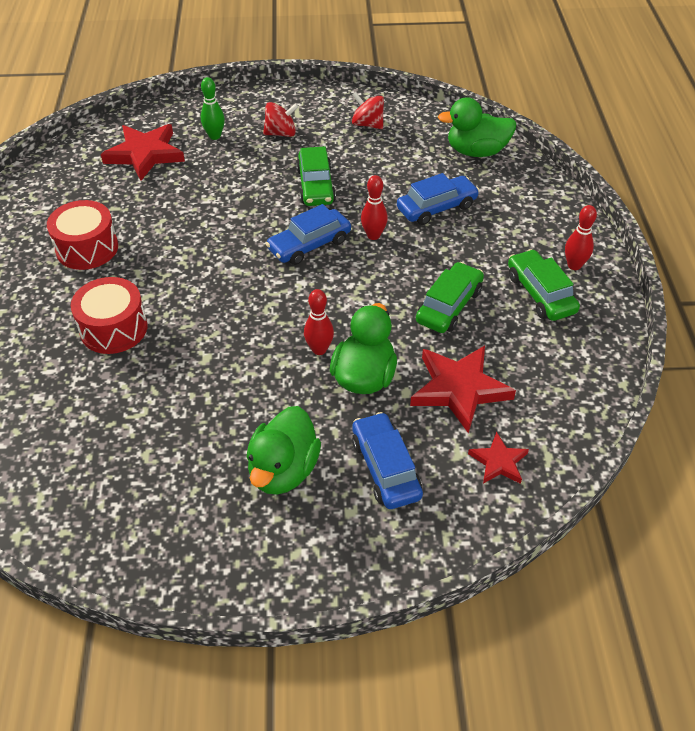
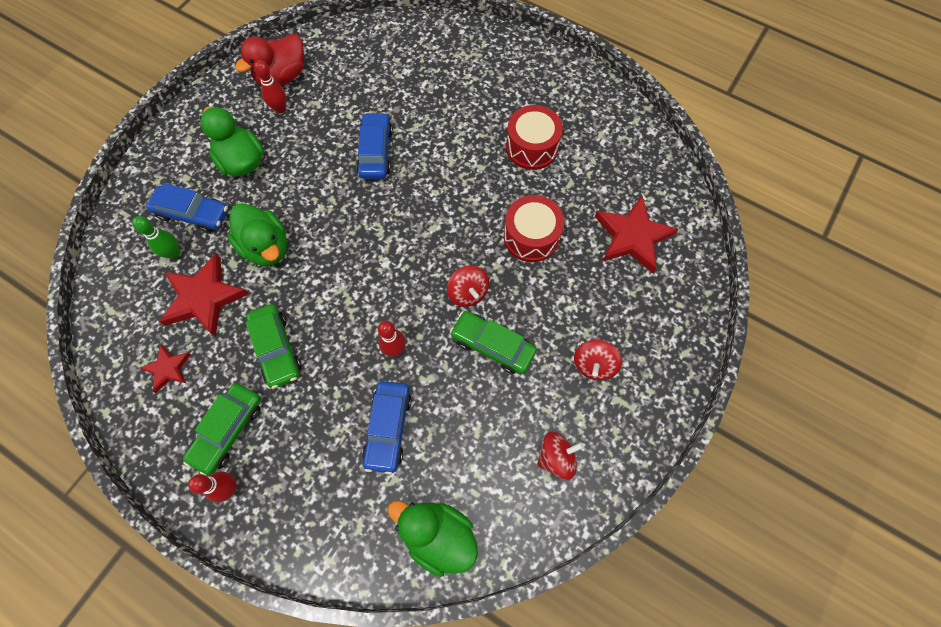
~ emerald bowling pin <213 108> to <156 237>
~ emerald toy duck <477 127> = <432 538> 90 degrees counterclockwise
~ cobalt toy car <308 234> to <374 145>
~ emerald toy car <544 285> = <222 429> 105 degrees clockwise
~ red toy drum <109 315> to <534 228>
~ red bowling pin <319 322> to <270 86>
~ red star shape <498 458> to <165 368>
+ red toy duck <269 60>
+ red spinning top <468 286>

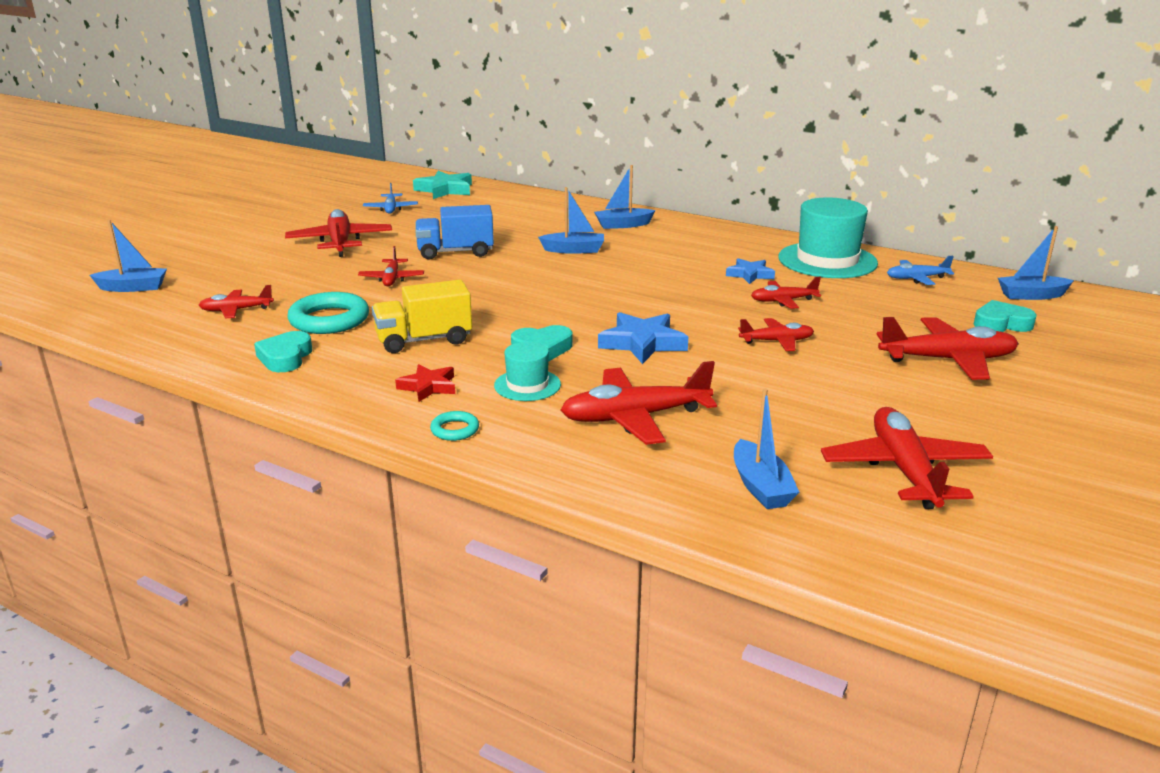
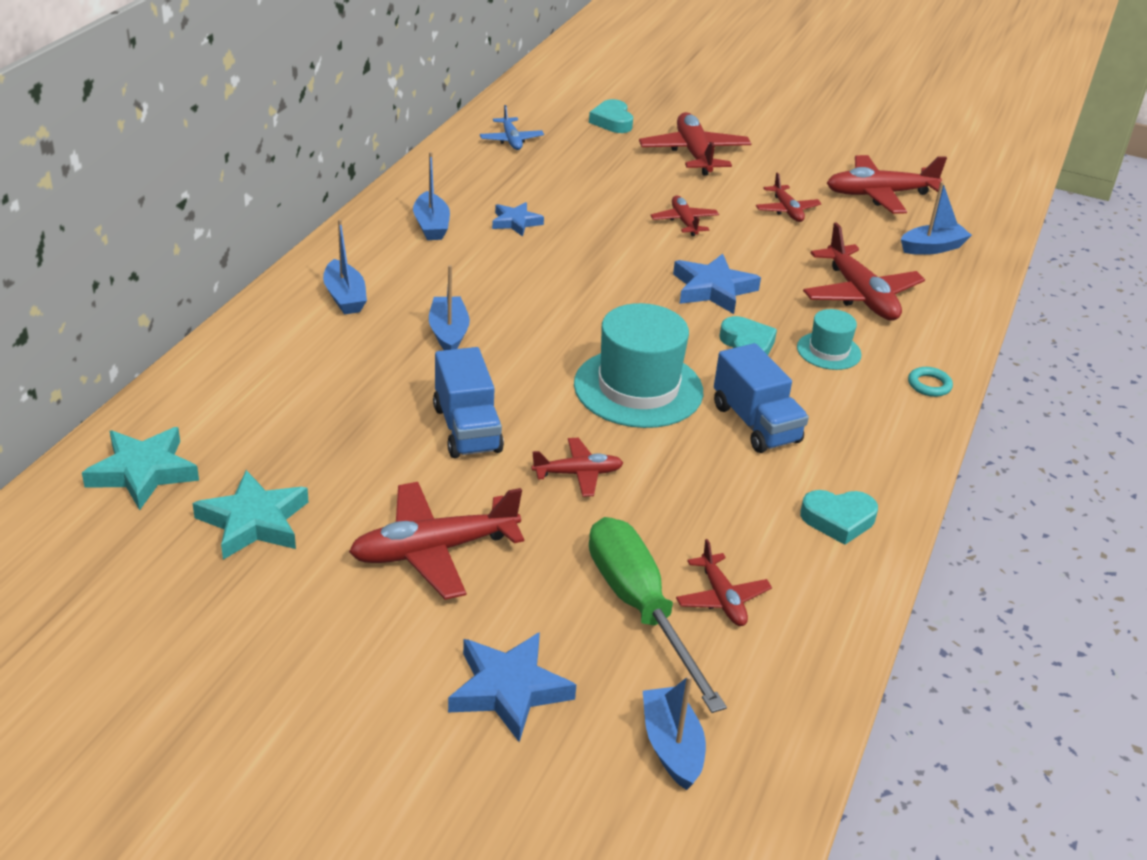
~ cobalt plane <390 198> to turquoise star shape <250 515>
~ turquoise tall hat <828 237> to <638 365>
~ cobalt toy boat <1036 263> to <431 196>
~ red plane <786 293> to <789 197>
~ yellow toy truck <422 316> to cobalt toy truck <761 398>
- turquoise ring <328 313>
- red star shape <425 383>
+ emerald screwdriver <658 615>
+ cobalt star shape <512 687>

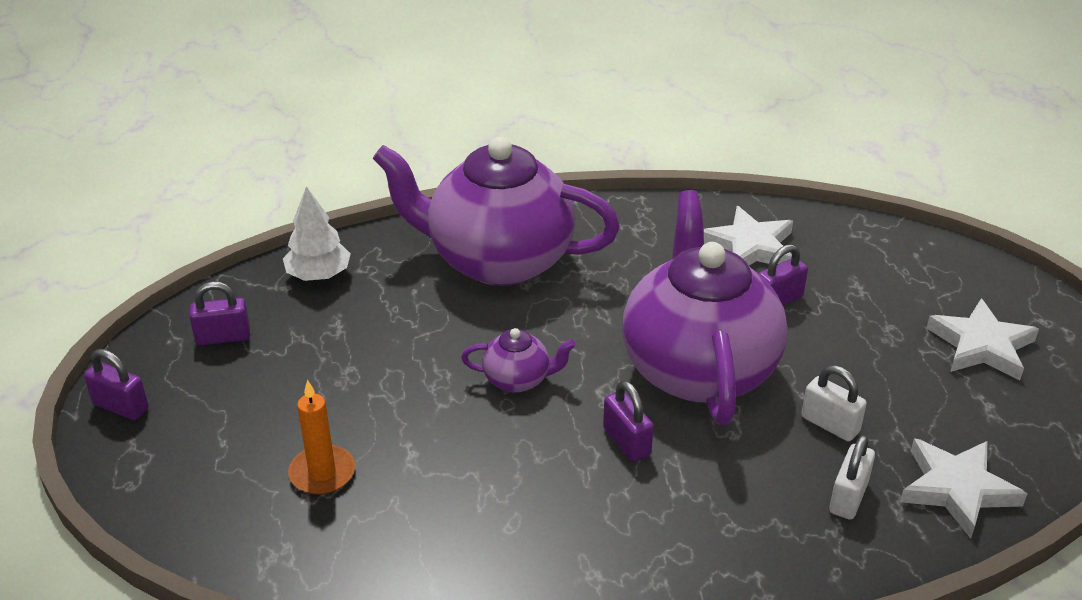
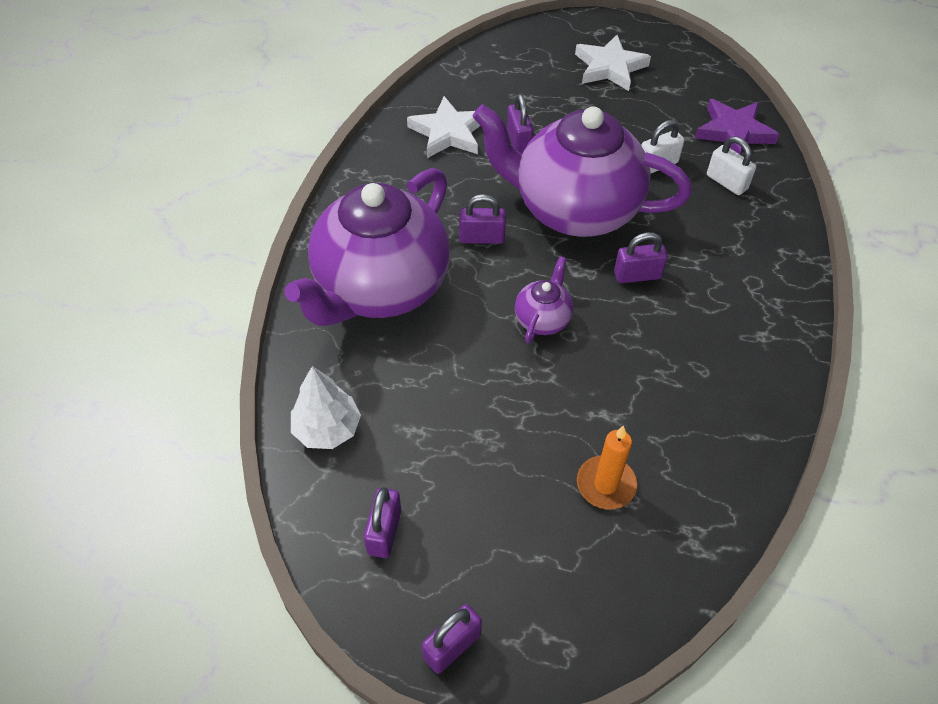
~ snow-white star shape <963 488> to violet star shape <737 127>
+ violet lock <482 219>

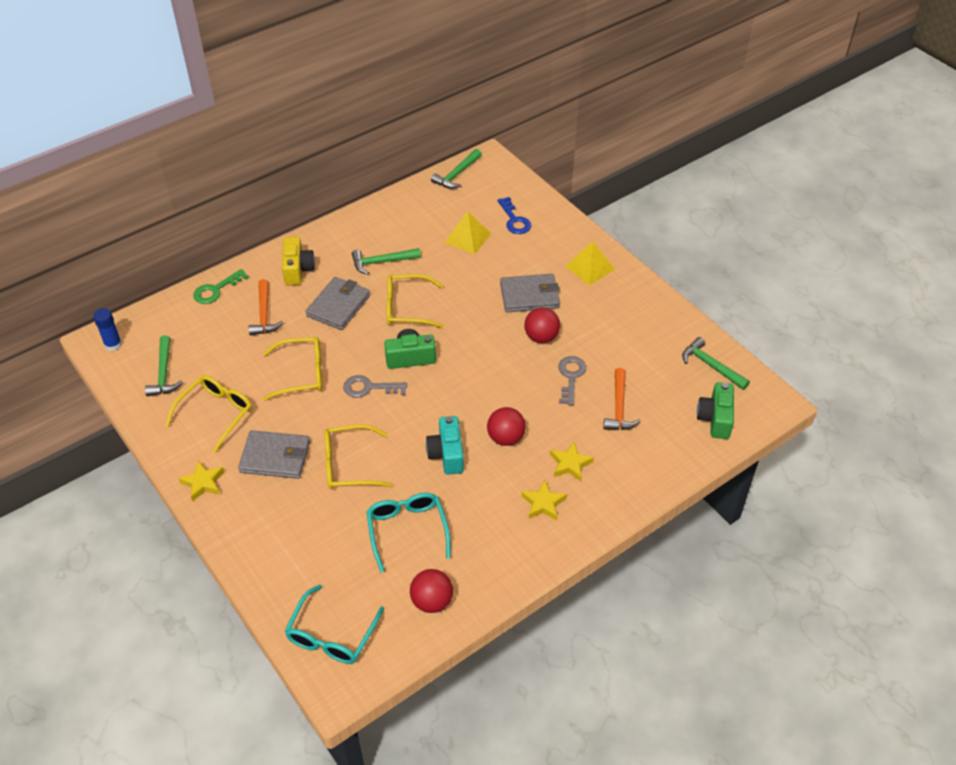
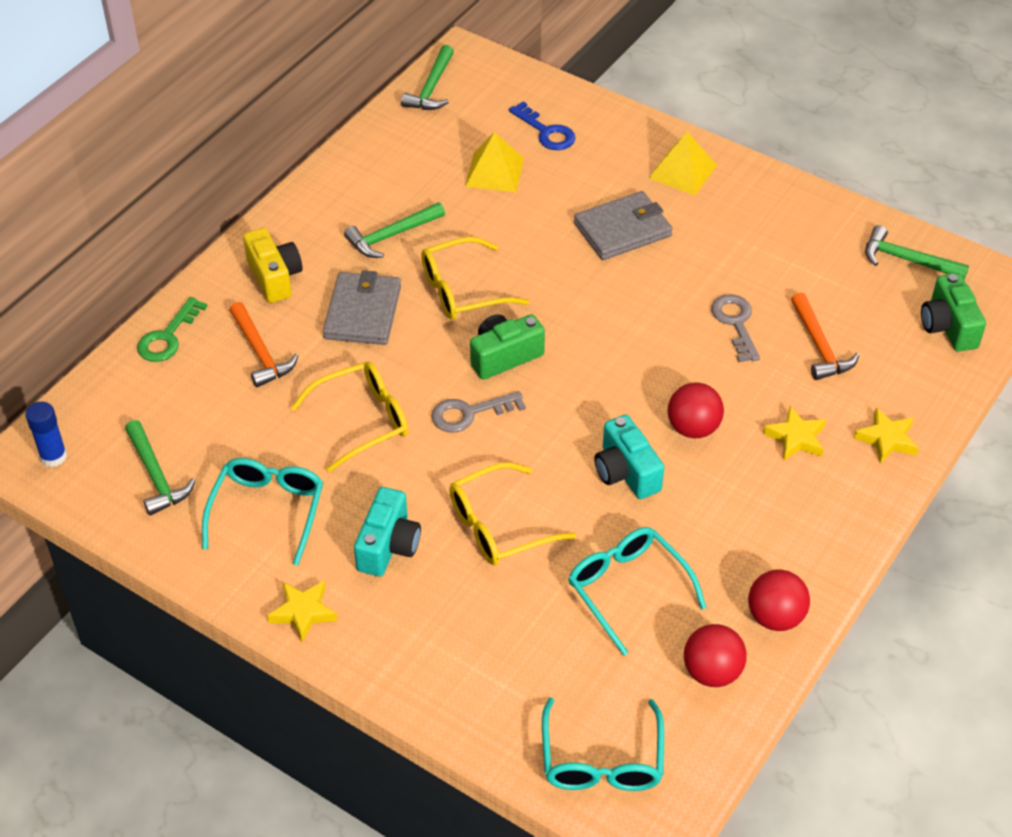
~ red sphere <542 325> to <779 600>
~ yellow glasses <208 414> to turquoise glasses <262 512>
~ ash-grey wallet <274 454> to turquoise photo camera <387 531>
~ yellow star shape <544 500> to <886 435>

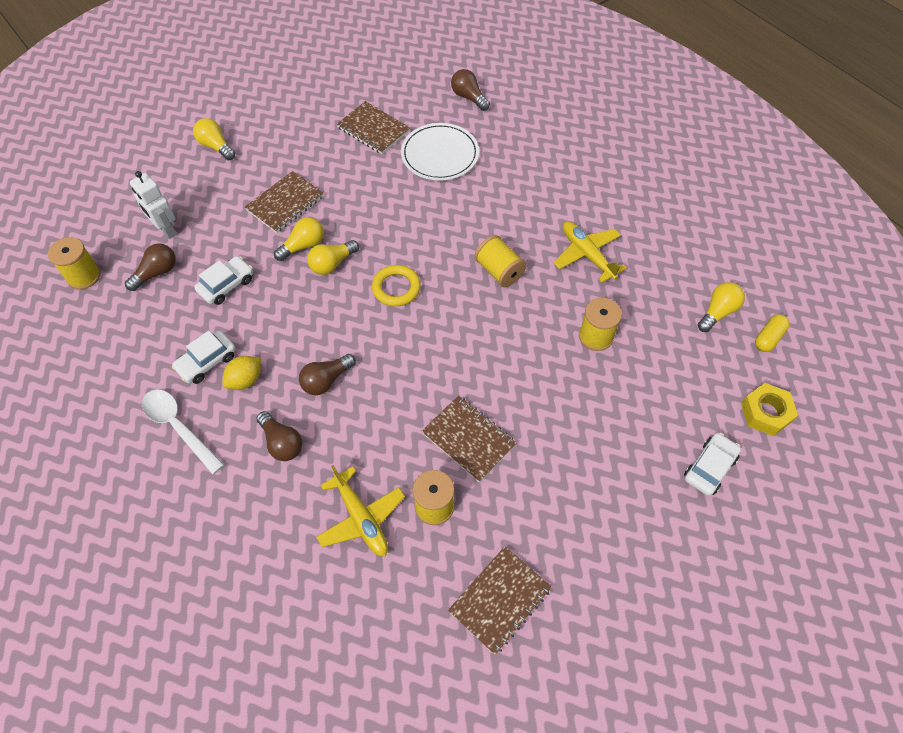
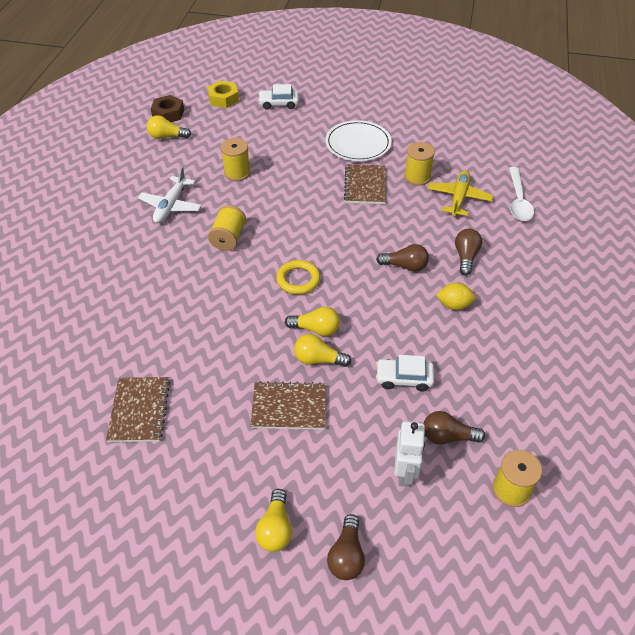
~ dark brown lightbulb <470 90> to <346 547>
~ snow-white dinner plate <440 152> to <358 140>
~ yellow plane <590 252> to snow-white plane <170 194>
~ yellow pill shape <772 333> to dark brown nut <167 108>
- snow-white toy car <204 357>
~ snow-white teaspoon <183 432> to <521 194>
- dark brown exercise book <500 600>

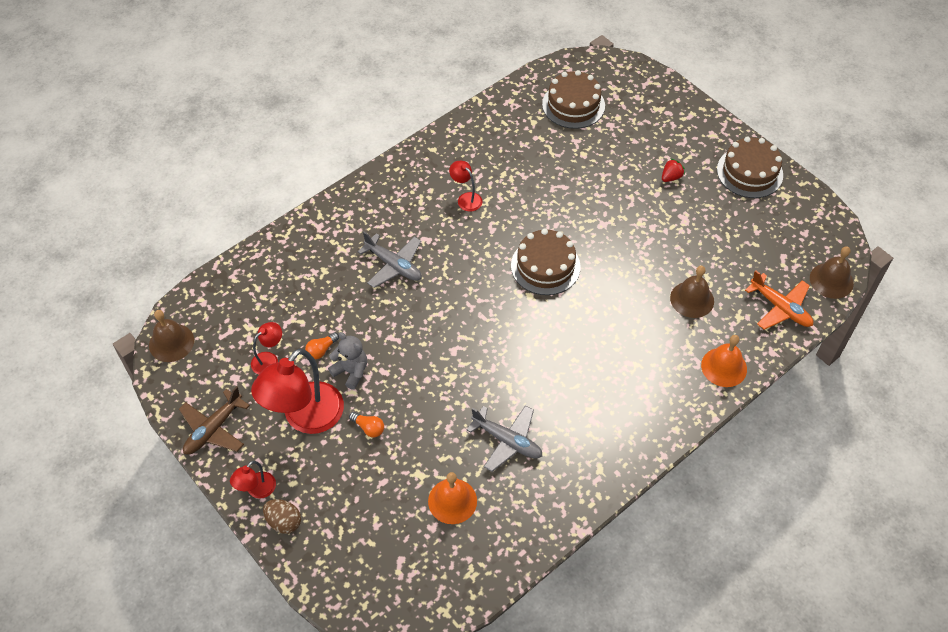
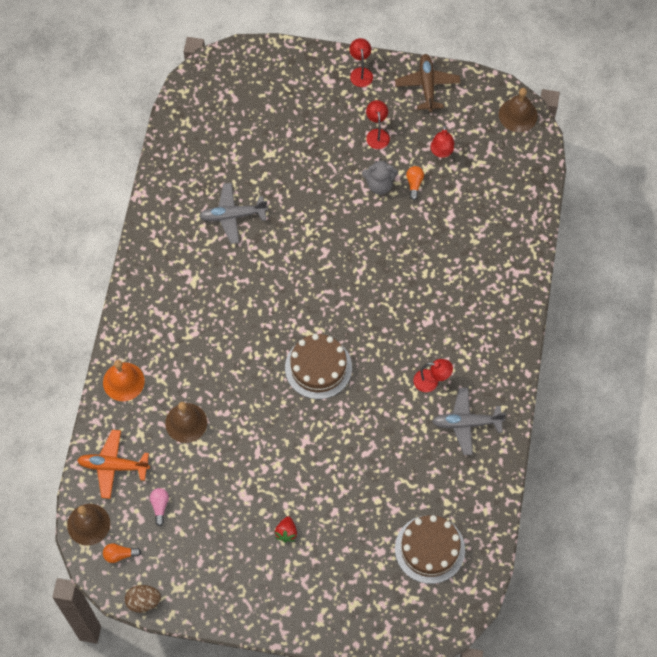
- dark brown gateau <750 167>
~ ash-grey plane <389 259> to <469 421>
~ red reading lamp <297 391> = <378 124> x0.47
~ orange lightbulb <366 425> to <122 553>
- orange school bell <452 498>
~ dark brown egg <282 516> to <143 599>
+ rose-pink lightbulb <159 507>

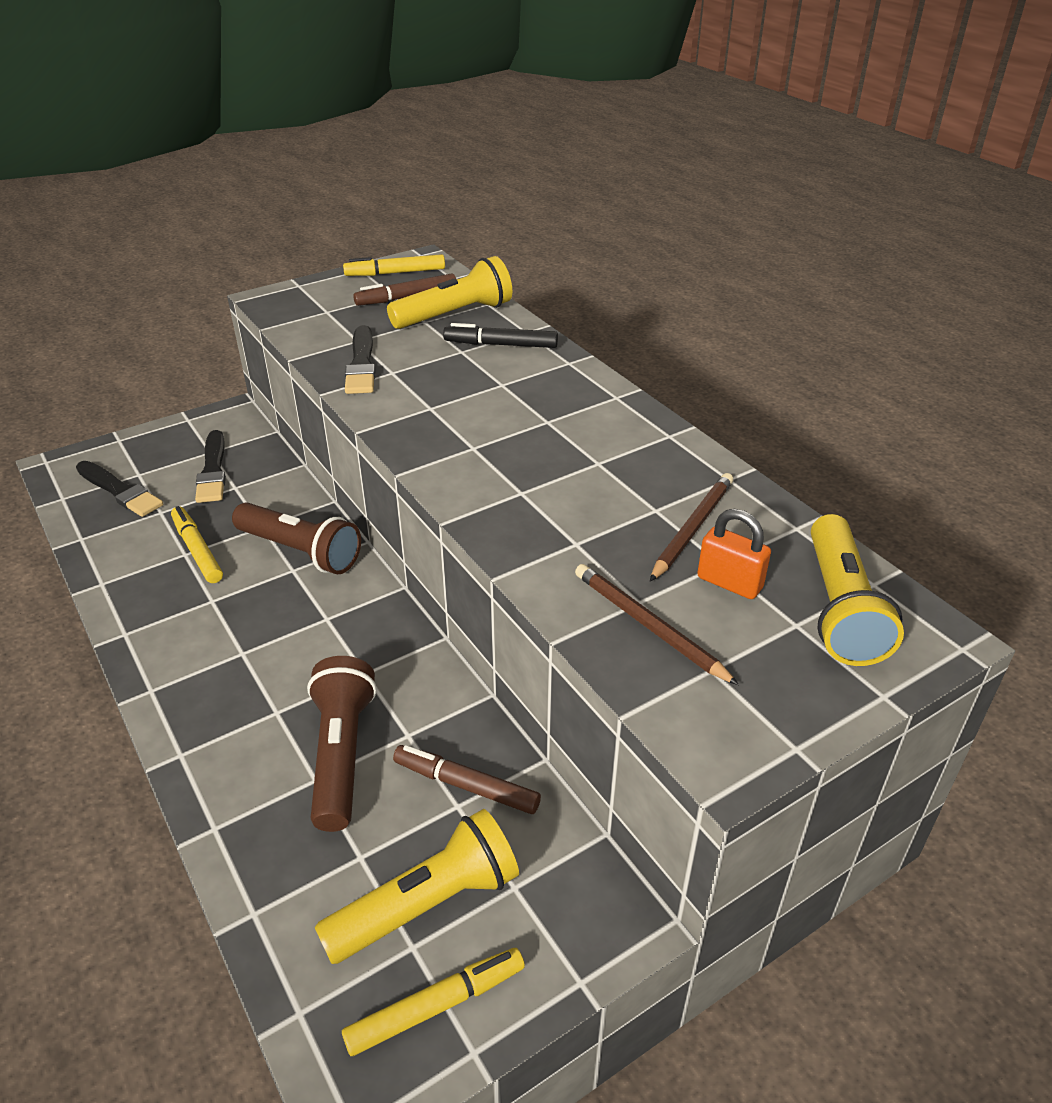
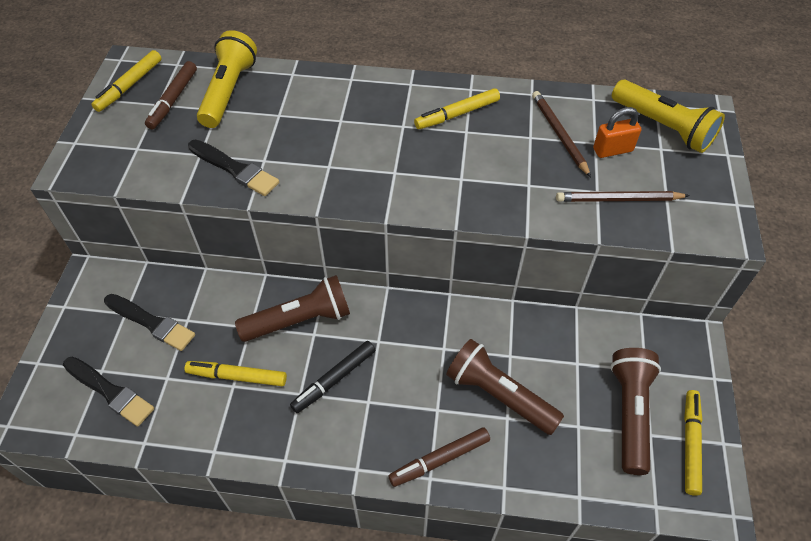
~ ebony marker <500 335> to <332 377>
~ ebony paint brush <119 489> = <108 392> 45 degrees clockwise
~ dark brown marker <467 779> to <439 457>
~ yellow pocket torch <417 886> to dark brown pocket torch <635 411>
+ yellow marker <457 108>

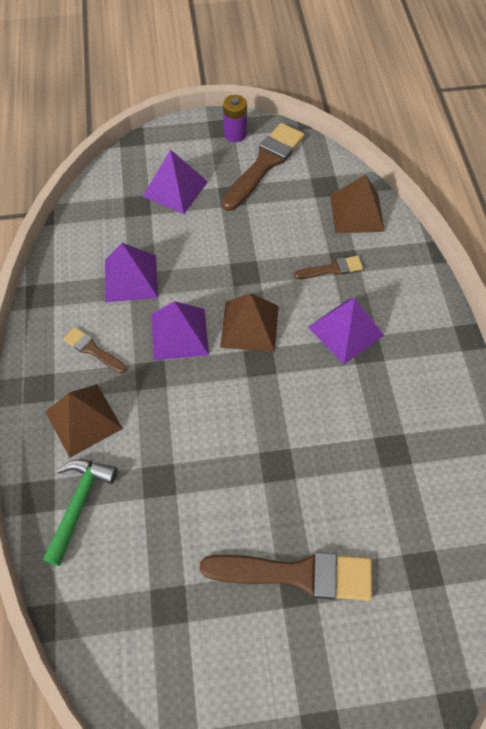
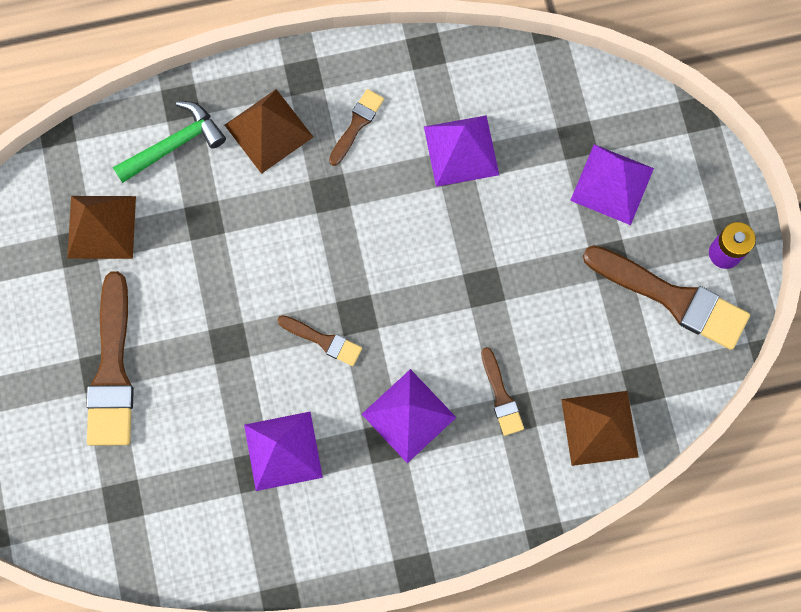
~ dark brown pyramid <249 322> to <101 227>
~ violet pyramid <180 331> to <283 451>
~ emerald claw hammer <80 512> = <169 142> 45 degrees counterclockwise
+ dark brown paint brush <319 340>

